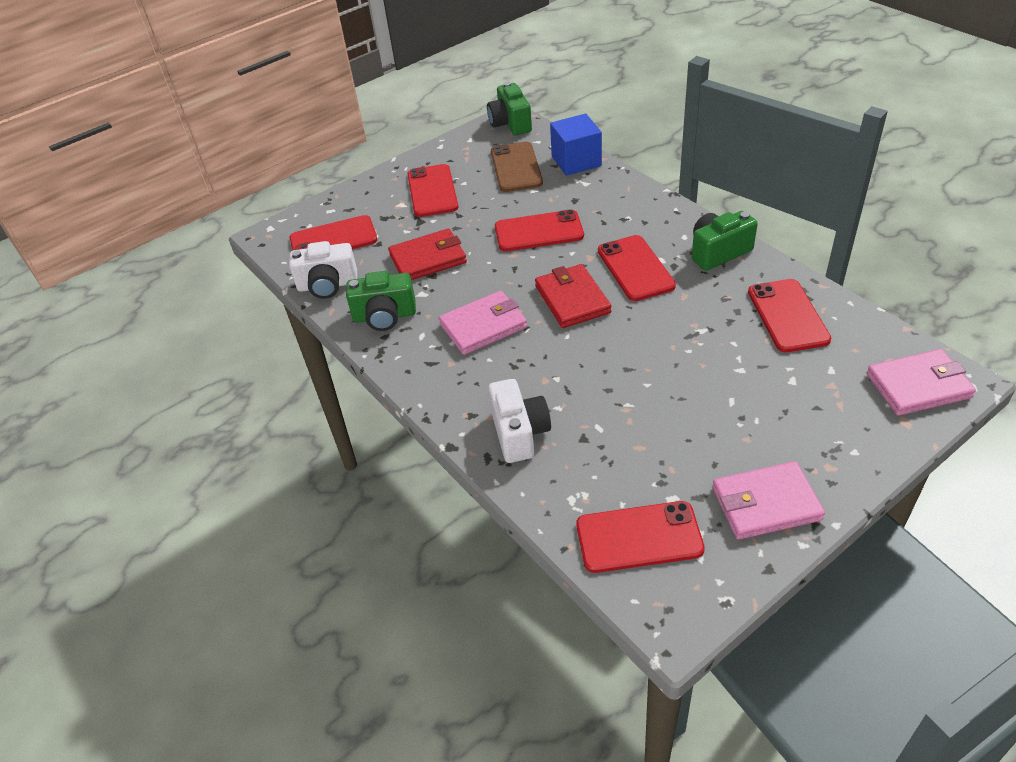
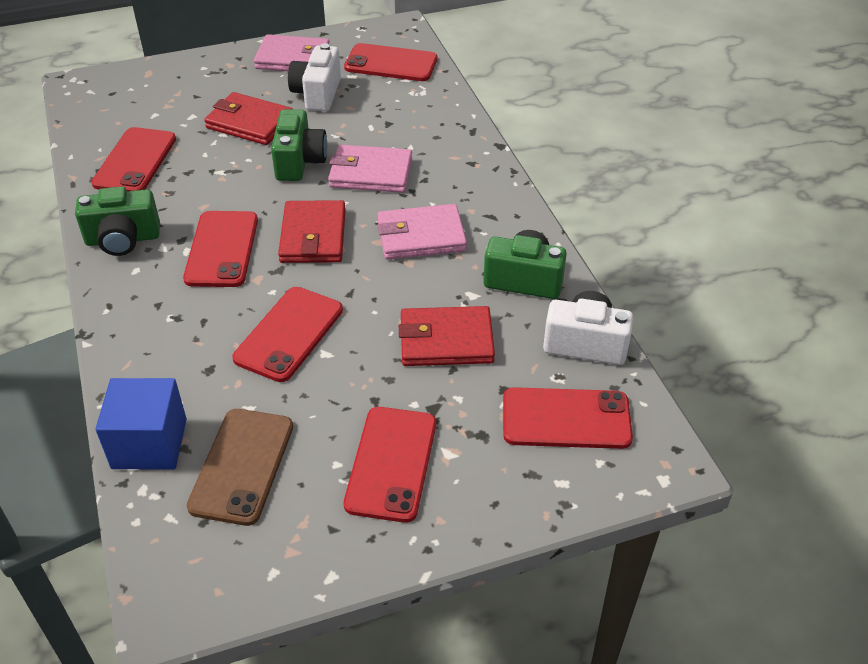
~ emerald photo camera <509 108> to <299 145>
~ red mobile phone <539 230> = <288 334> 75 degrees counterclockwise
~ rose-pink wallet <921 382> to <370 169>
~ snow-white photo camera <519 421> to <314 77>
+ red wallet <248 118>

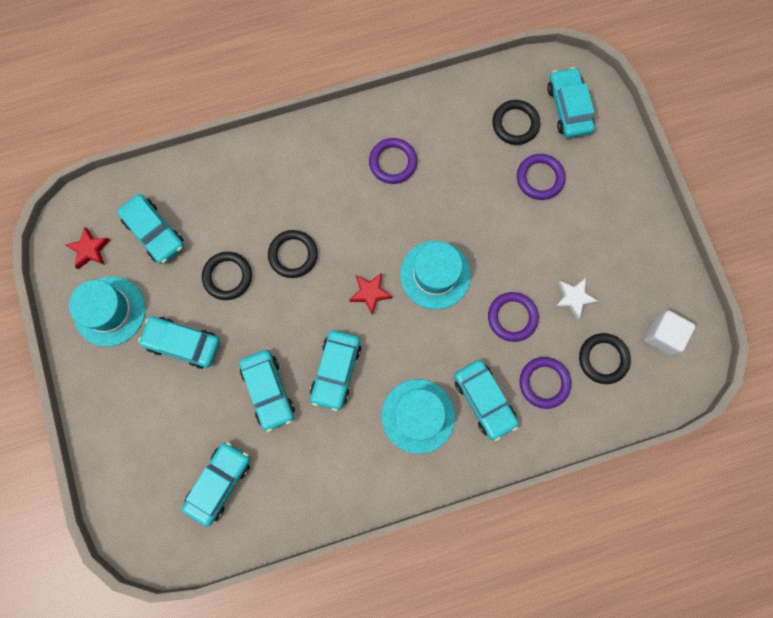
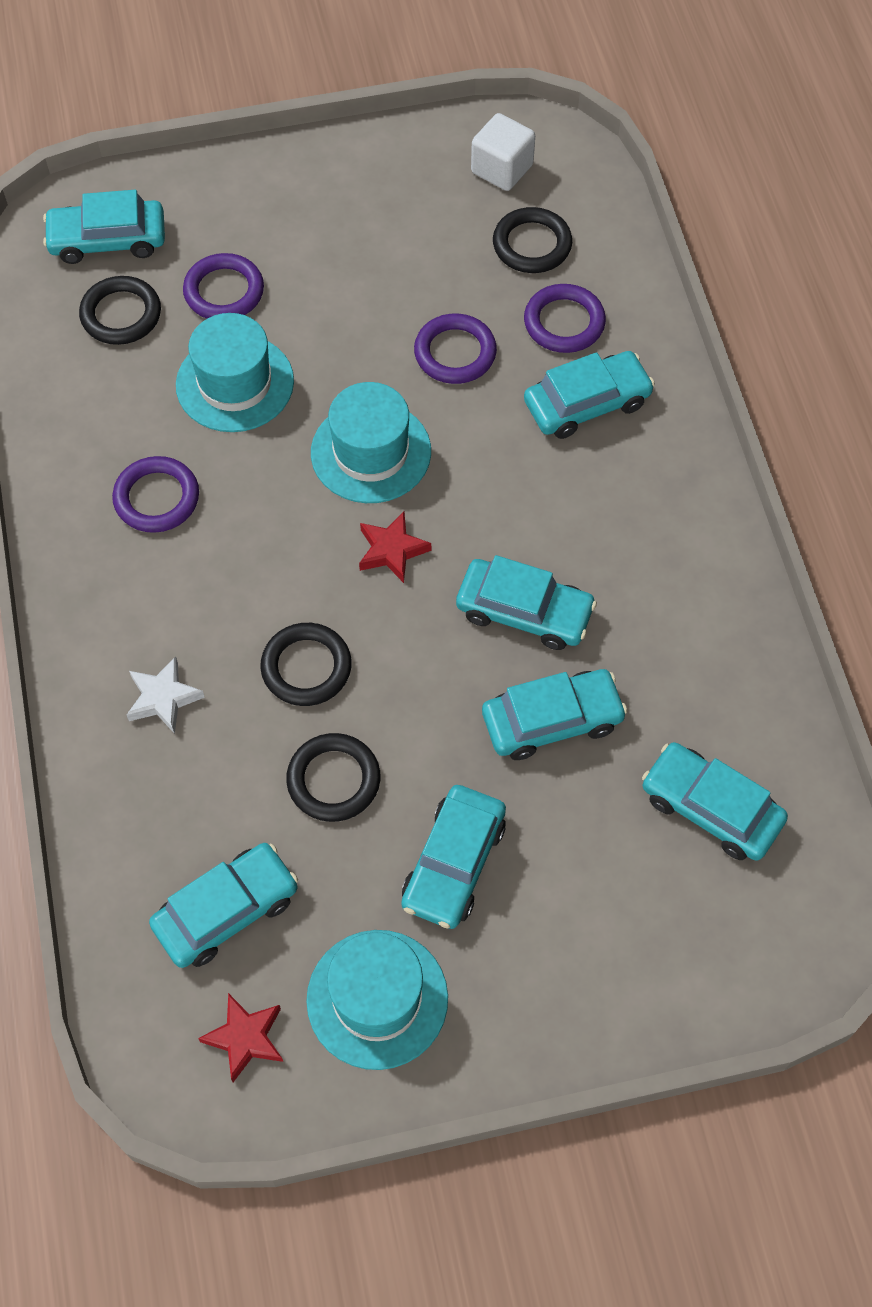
~ snow-white star shape <576 299> to <166 695>
~ turquoise tall hat <418 416> to <235 372>

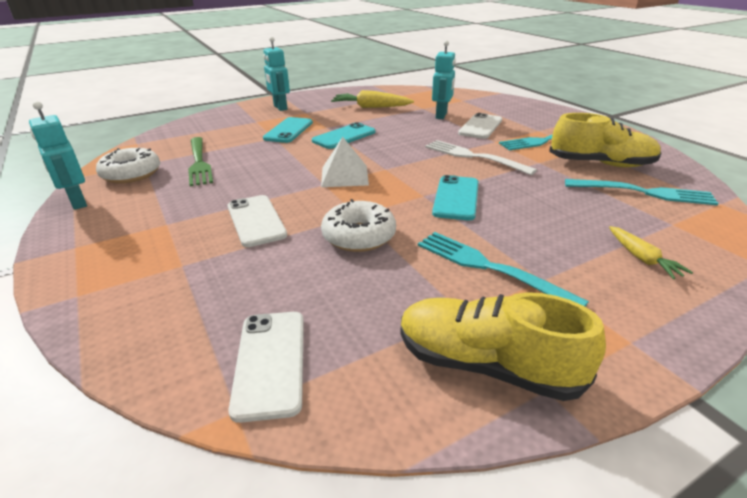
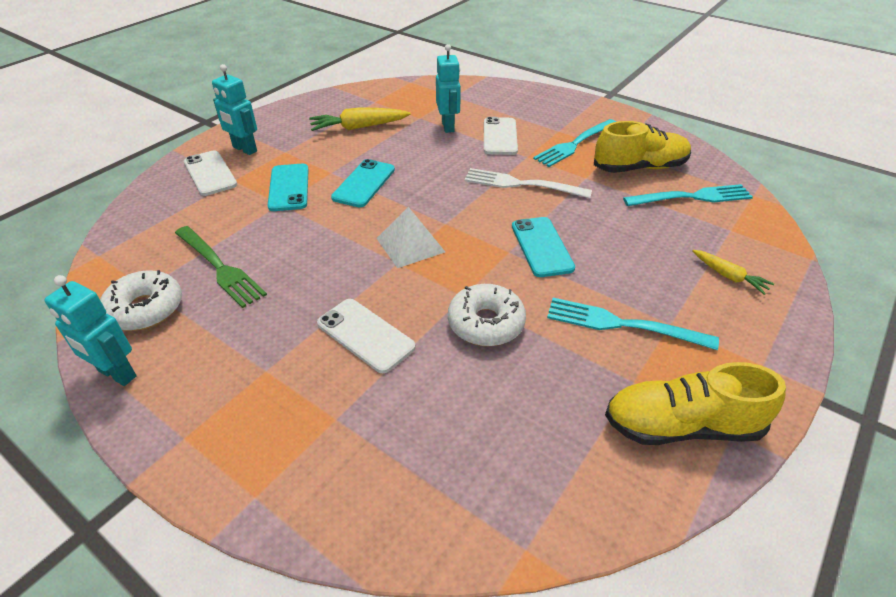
~ snow-white mobile phone <266 367> to <210 173>

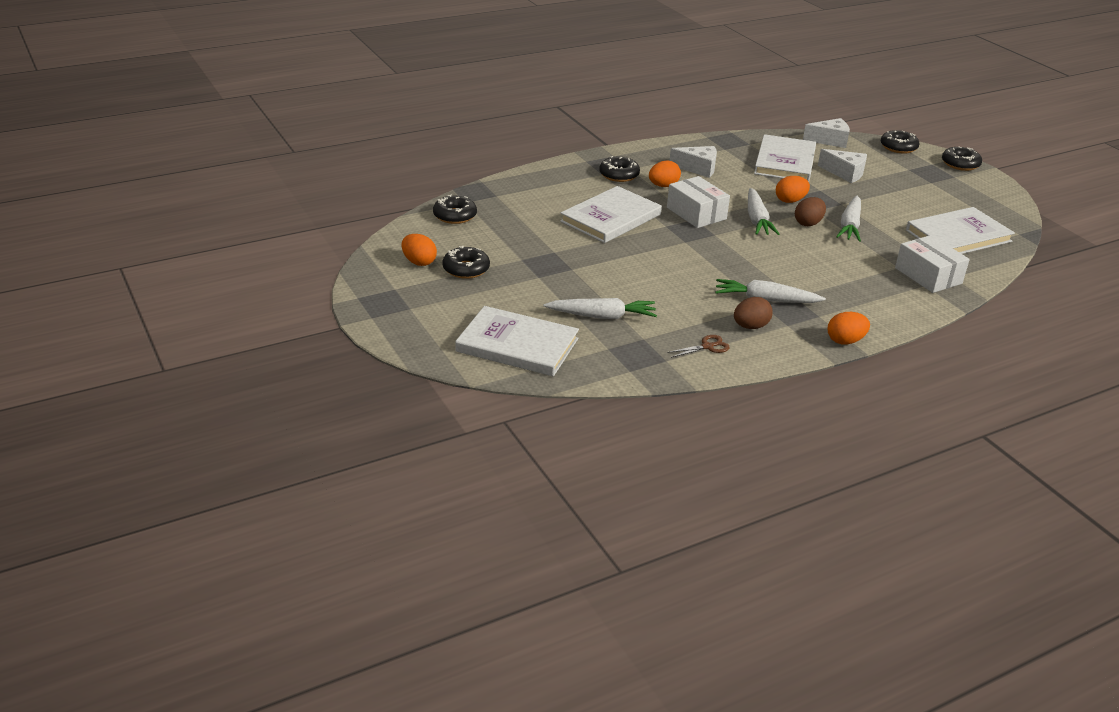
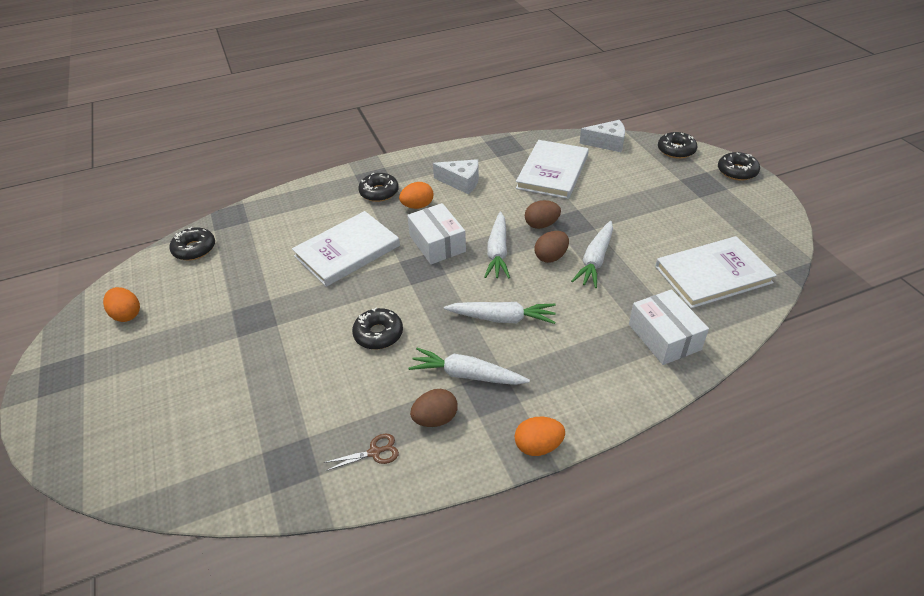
- snow-white piece of cheese <842 166>
~ orange egg <793 189> to dark brown egg <543 214>
~ ebony doughnut <466 262> to <377 328>
~ snow-white toy carrot <600 308> to <500 313>
- snow-white hardcover <517 341>

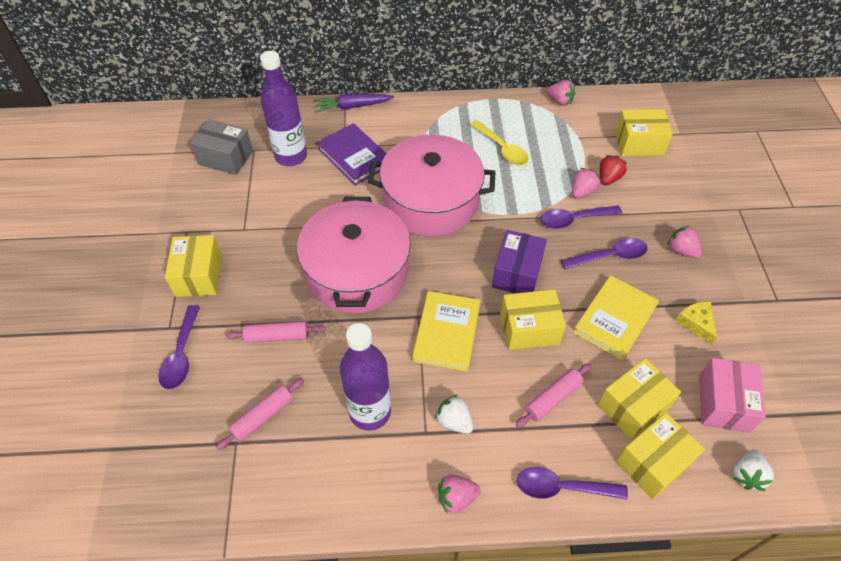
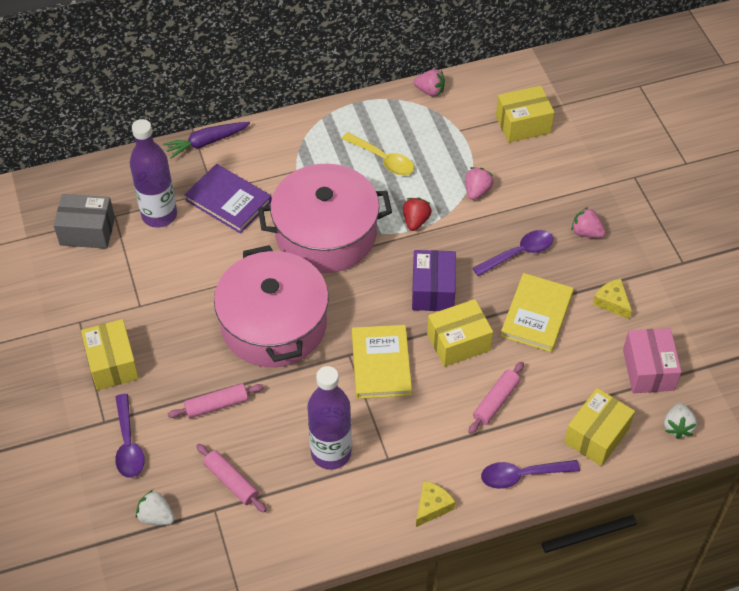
~ red berry <614 170> to <417 214>
- violet teaspoon <581 217>
- yellow parcel <639 399>
~ rose-pink pastry roller <260 414> = <231 478> 75 degrees counterclockwise
~ snow-white berry <454 414> to <155 507>
~ rose-pink berry <459 494> to yellow piece of cheese <435 504>

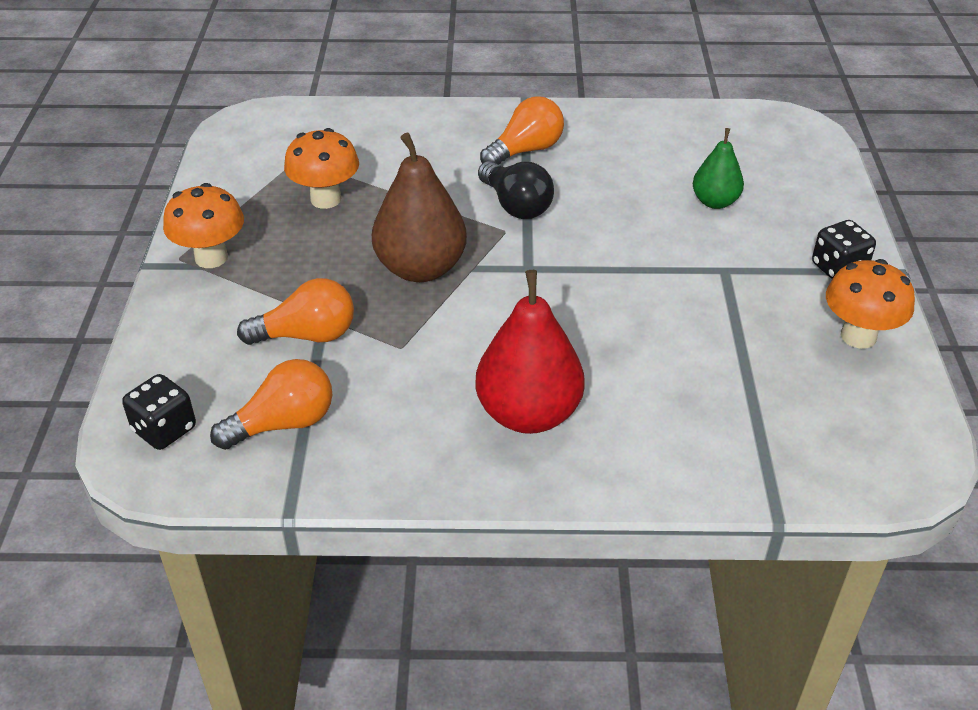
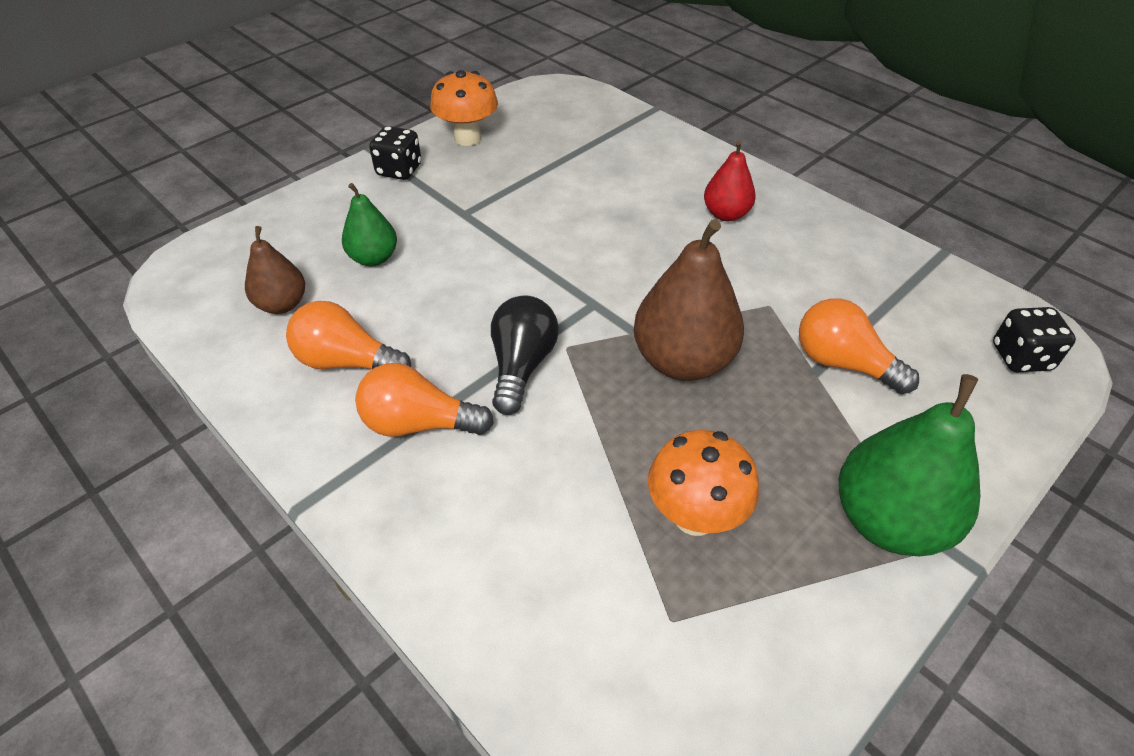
~ orange fungus <203 225> to emerald toy pear <909 465>
~ red toy pear <530 352> = <730 181> x0.57
~ orange lightbulb <271 404> to <348 335>
+ dark brown toy pear <275 270>

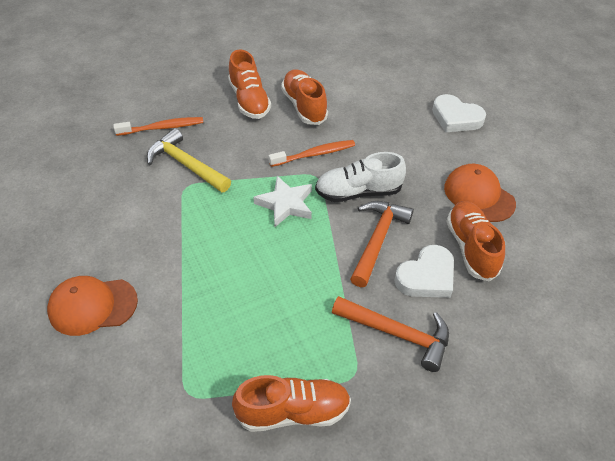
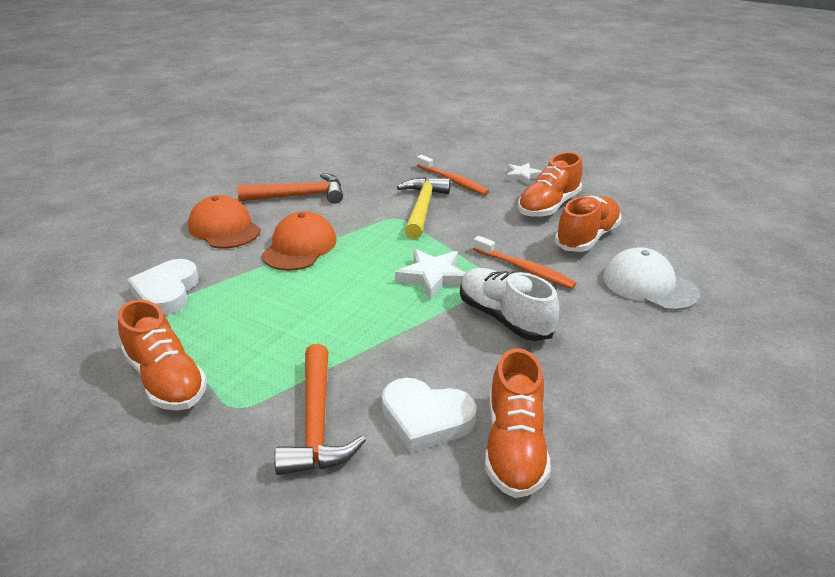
~ snow-white heart shape <459 113> to <163 287>
~ orange cap <480 193> to <298 241>
~ orange claw hammer <382 244> to <290 188>
~ orange lace-up shoe <475 241> = <518 423> 135 degrees clockwise
+ snow-white star shape <524 174>
+ snow-white cap <651 279>

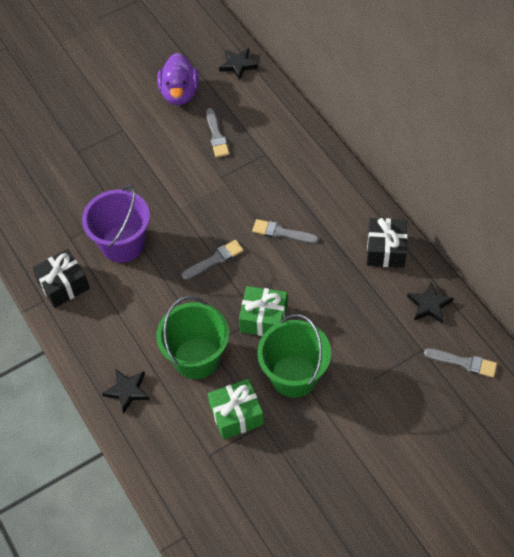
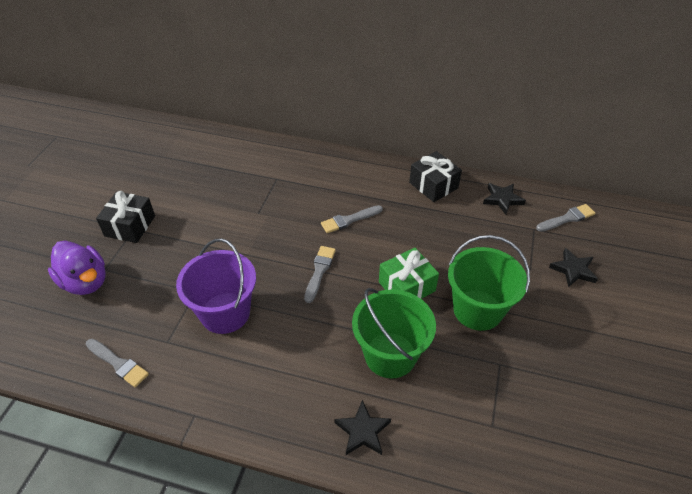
~ ebony star shape <238 64> to <573 267>
~ violet toy duck <178 79> to <77 268>
~ ash-grey paint brush <217 133> to <117 363>
~ ebony wrapped gift <61 278> to <125 217>
- emerald wrapped gift <236 409>

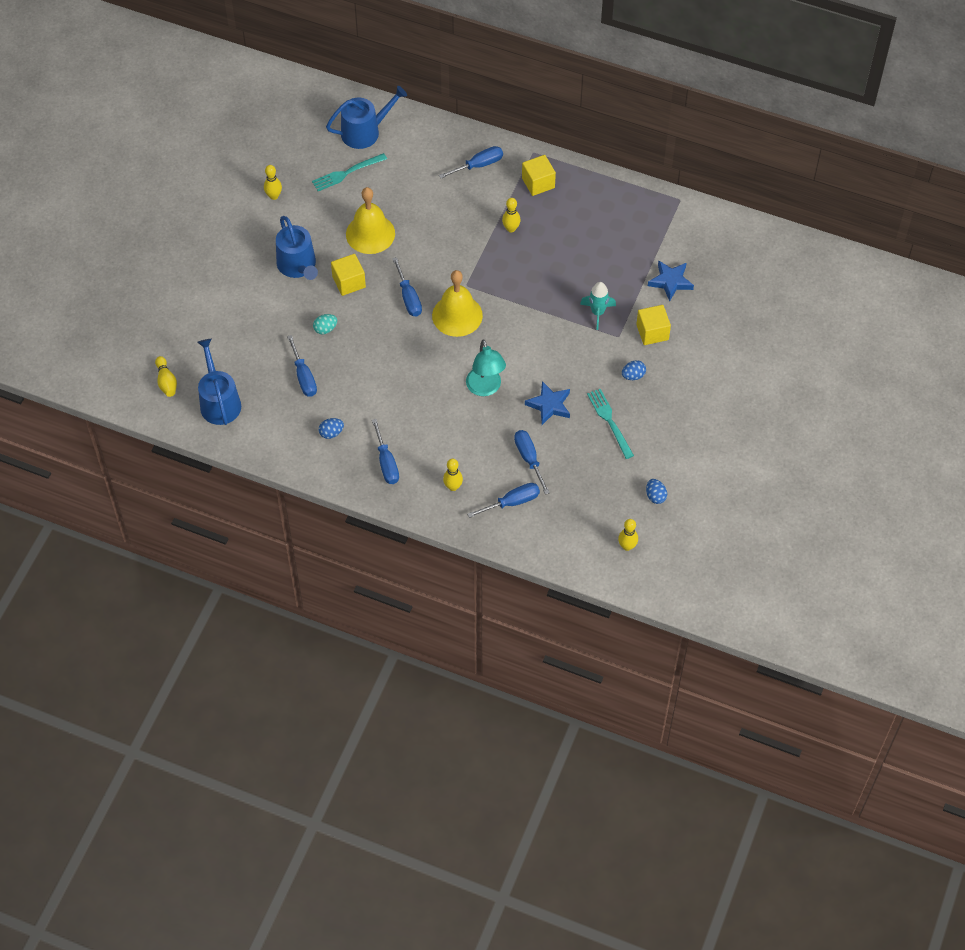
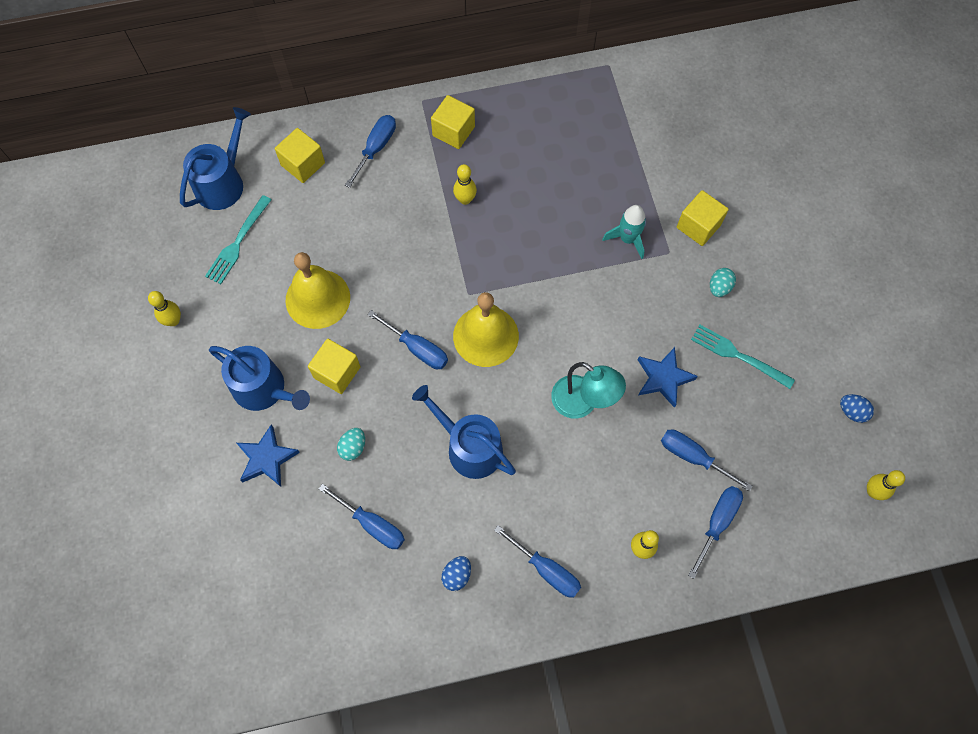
~ cobalt star shape <671 281> to <268 456>
~ cobalt watering can <219 382> to <464 432>
- yellow bowling pin <166 376>
~ cobalt egg <634 370> to turquoise egg <723 282>
+ yellow block <300 155>

